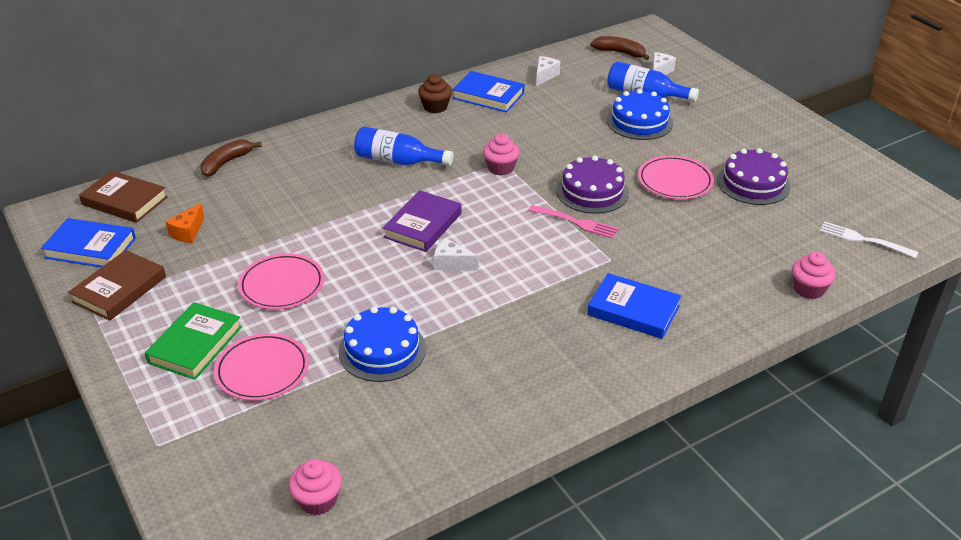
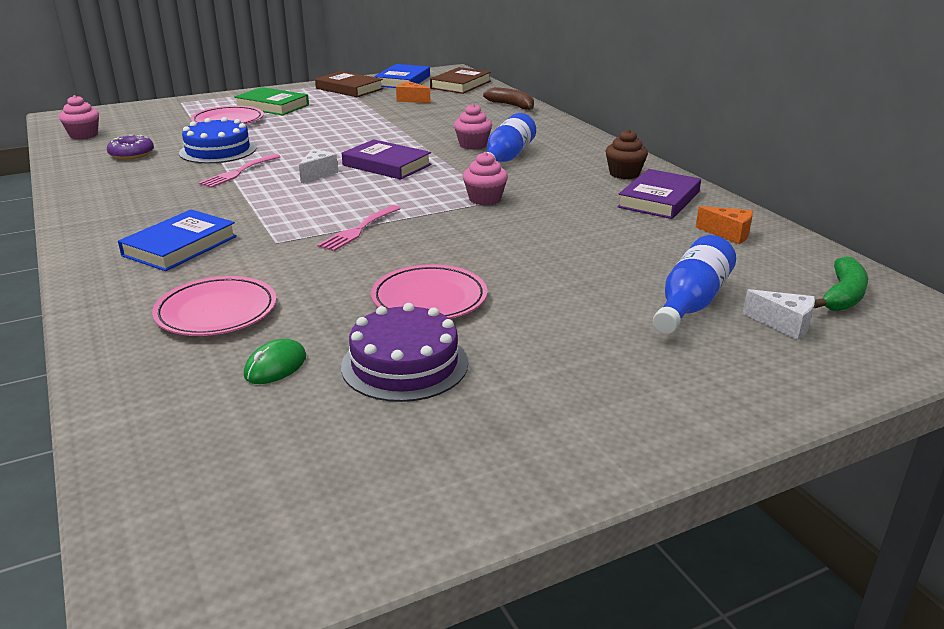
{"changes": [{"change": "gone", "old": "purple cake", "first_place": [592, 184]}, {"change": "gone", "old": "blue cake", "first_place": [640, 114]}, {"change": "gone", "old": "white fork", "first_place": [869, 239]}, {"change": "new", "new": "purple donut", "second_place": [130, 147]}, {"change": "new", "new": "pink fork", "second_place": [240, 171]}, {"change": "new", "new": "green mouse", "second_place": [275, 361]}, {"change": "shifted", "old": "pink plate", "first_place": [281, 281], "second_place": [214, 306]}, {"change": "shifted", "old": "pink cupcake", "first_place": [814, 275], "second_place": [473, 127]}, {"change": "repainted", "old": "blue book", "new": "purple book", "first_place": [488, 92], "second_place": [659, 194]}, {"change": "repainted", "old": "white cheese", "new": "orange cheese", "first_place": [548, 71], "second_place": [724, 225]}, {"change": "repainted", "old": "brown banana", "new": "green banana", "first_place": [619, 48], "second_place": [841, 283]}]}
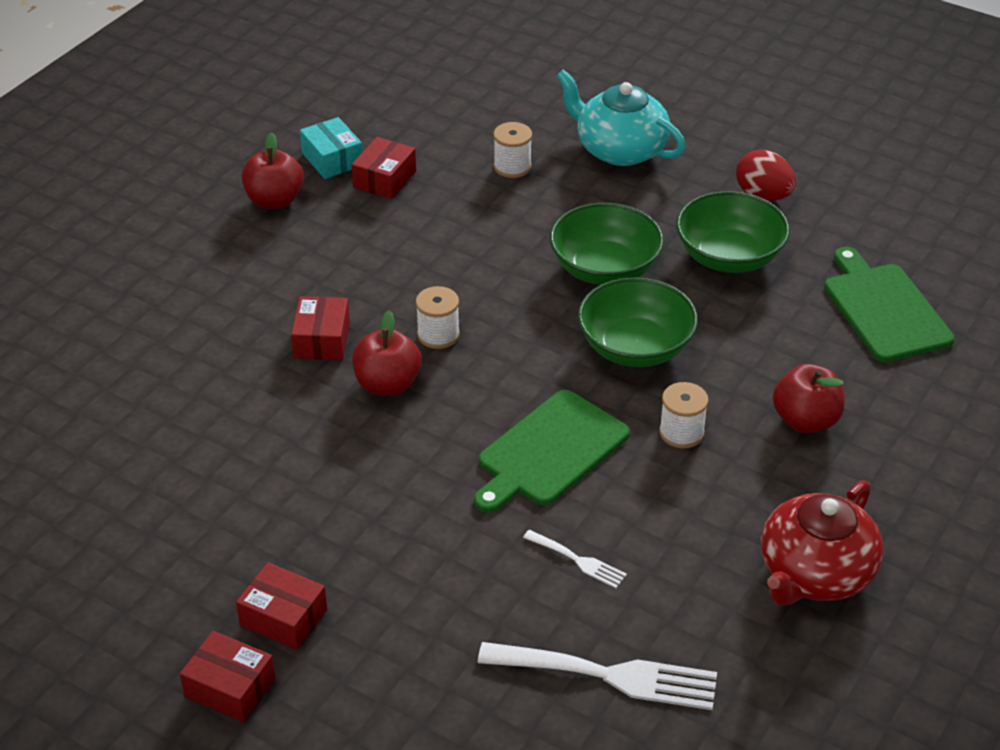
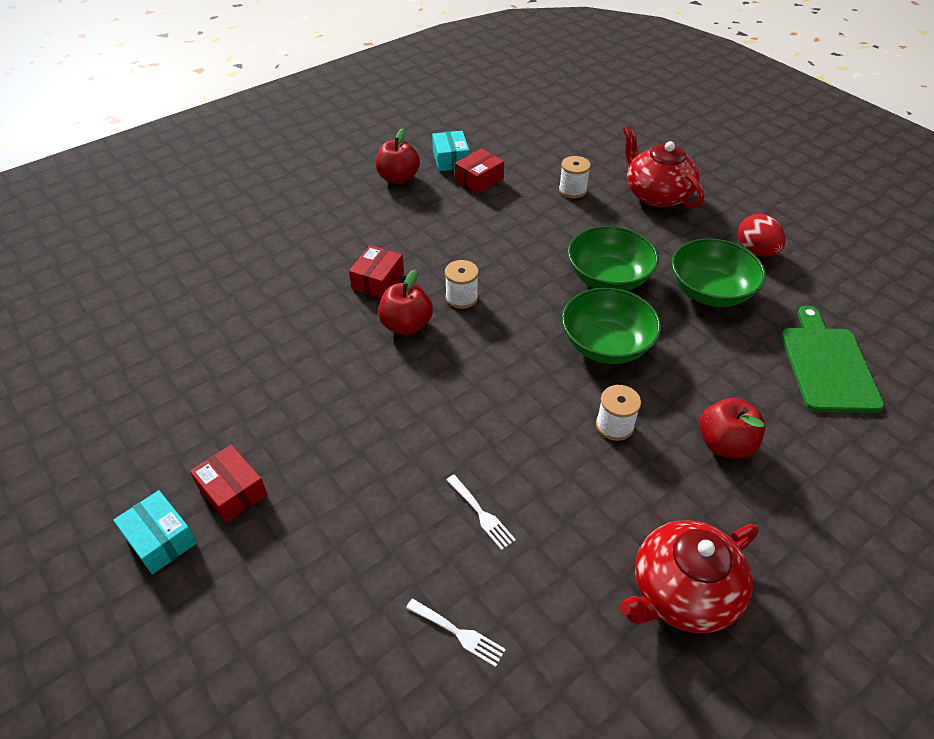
{"changes": [{"change": "gone", "old": "green cutting board", "first_place": [552, 451]}, {"change": "repainted", "old": "red box", "new": "turquoise box", "first_place": [228, 677], "second_place": [155, 532]}, {"change": "repainted", "old": "turquoise teapot", "new": "red teapot", "first_place": [621, 117], "second_place": [664, 167]}, {"change": "scaled", "old": "white fork", "first_place": [597, 676], "second_place": [456, 632], "factor": 0.5}]}
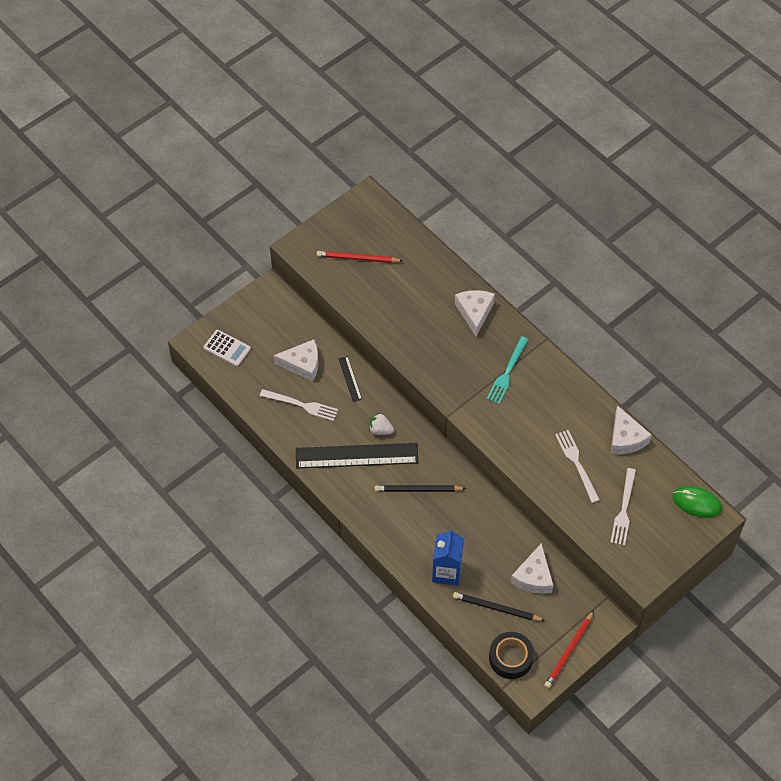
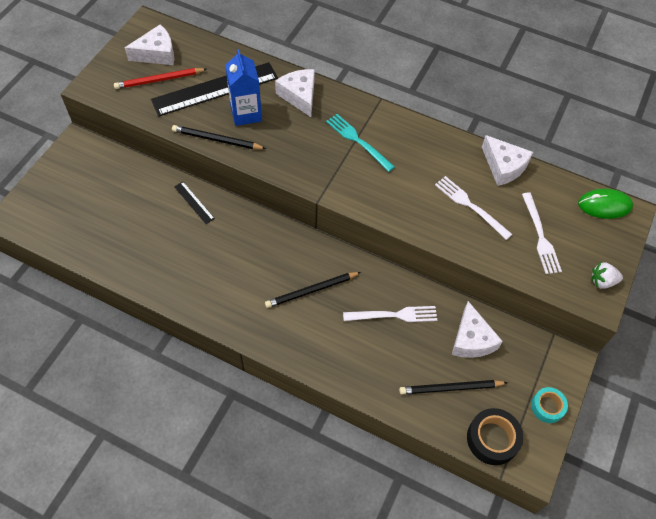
{"changes": [{"change": "gone", "old": "white calculator", "first_place": [227, 348]}, {"change": "new", "new": "black pencil", "second_place": [219, 137]}, {"change": "shifted", "old": "white fork", "first_place": [299, 405], "second_place": [390, 314]}, {"change": "shifted", "old": "white cheese", "first_place": [296, 360], "second_place": [149, 44]}, {"change": "shifted", "old": "black ruler", "first_place": [357, 456], "second_place": [214, 89]}, {"change": "shifted", "old": "white strawberry", "first_place": [381, 424], "second_place": [607, 275]}, {"change": "shifted", "old": "blue carton", "first_place": [448, 557], "second_place": [243, 87]}, {"change": "swapped", "old": "red pencil", "new": "turquoise tape", "first_place": [569, 649], "second_place": [549, 405]}, {"change": "rotated", "old": "turquoise fork", "first_place": [508, 370], "second_place": [360, 143], "degrees": 135}]}
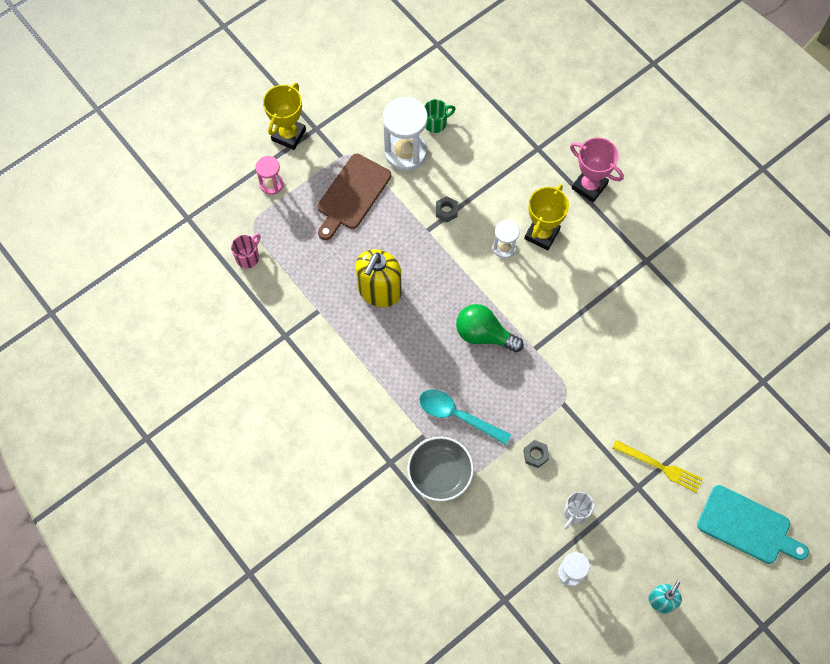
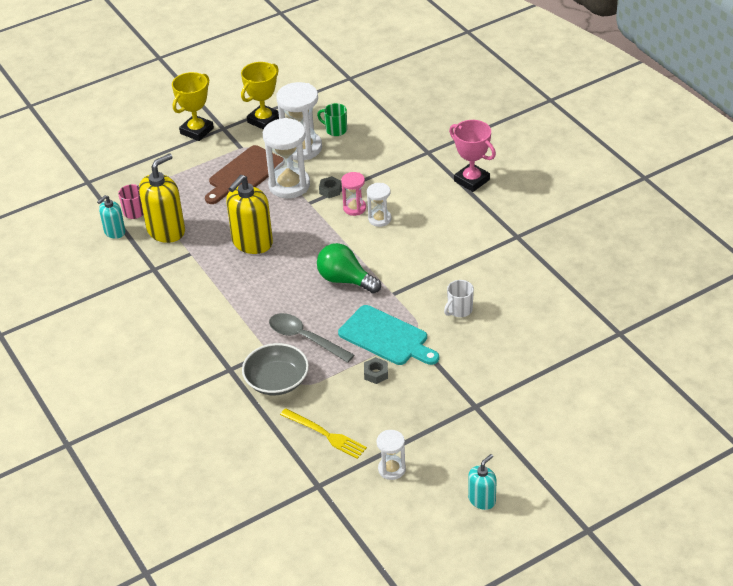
{"changes": [{"change": "new", "new": "turquoise soap dispenser", "second_place": [111, 217]}, {"change": "new", "new": "yellow soap dispenser", "second_place": [162, 198]}, {"change": "new", "new": "white hourglass", "second_place": [286, 158]}, {"change": "shifted", "old": "pink hourglass", "first_place": [269, 175], "second_place": [353, 194]}, {"change": "shifted", "old": "yellow trophy", "first_place": [546, 217], "second_place": [260, 96]}, {"change": "shifted", "old": "white mug", "first_place": [579, 510], "second_place": [459, 298]}, {"change": "shifted", "old": "yellow fork", "first_place": [657, 466], "second_place": [323, 433]}, {"change": "shifted", "old": "turquoise cutting board", "first_place": [753, 524], "second_place": [388, 335]}, {"change": "repainted", "old": "turquoise spoon", "new": "grey spoon", "first_place": [465, 417], "second_place": [311, 338]}, {"change": "rotated", "old": "green mug", "first_place": [440, 116], "second_place": [332, 119], "degrees": -135}]}
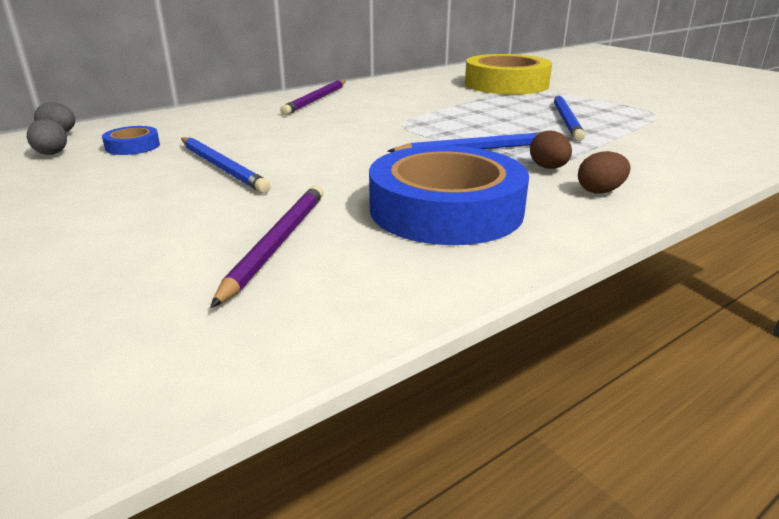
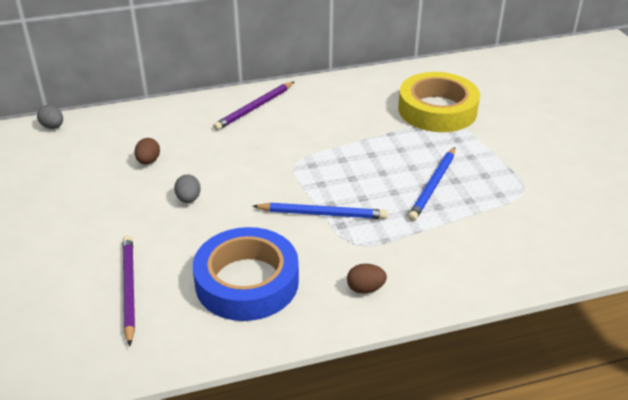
{"changes": [{"change": "gone", "old": "blue tape", "first_place": [131, 140]}, {"change": "gone", "old": "blue pencil", "first_place": [226, 165]}, {"change": "shifted", "old": "grey egg", "first_place": [47, 137], "second_place": [187, 188]}, {"change": "shifted", "old": "brown egg", "first_place": [551, 149], "second_place": [147, 151]}, {"change": "rotated", "old": "purple pencil", "first_place": [267, 246], "second_place": [129, 291], "degrees": -45}]}
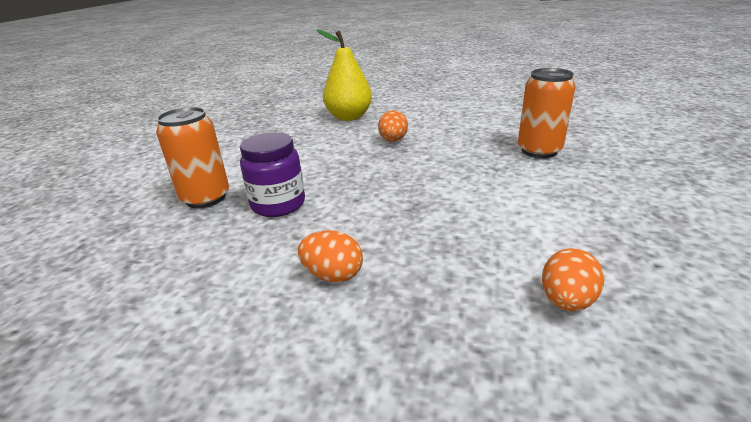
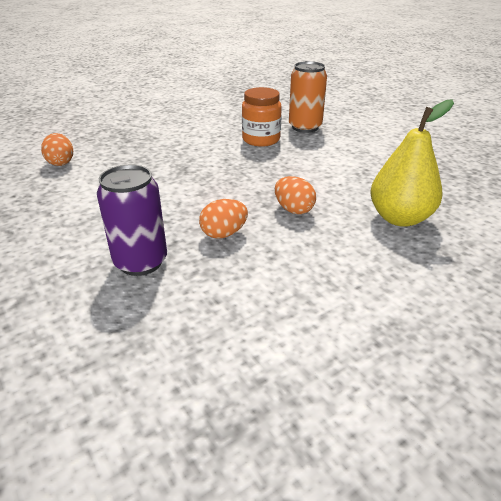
{"changes": [{"change": "shifted", "old": "orange egg", "first_place": [330, 256], "second_place": [223, 219]}, {"change": "repainted", "old": "purple jar", "new": "orange jar", "first_place": [272, 174], "second_place": [262, 117]}, {"change": "repainted", "old": "orange can", "new": "purple can", "first_place": [547, 113], "second_place": [132, 220]}]}
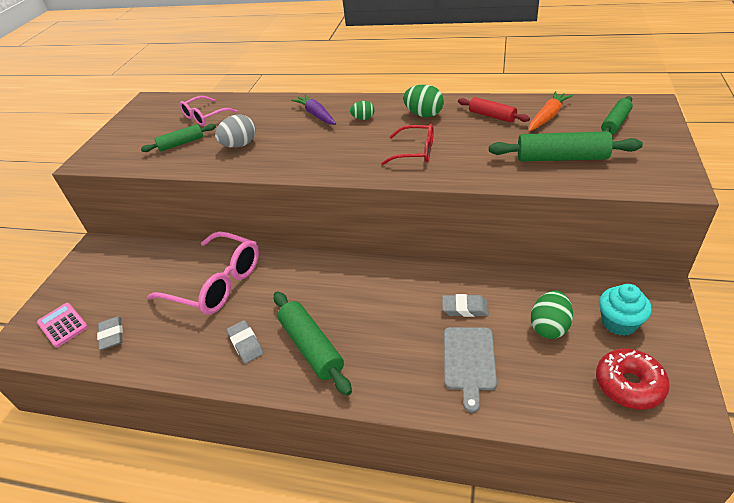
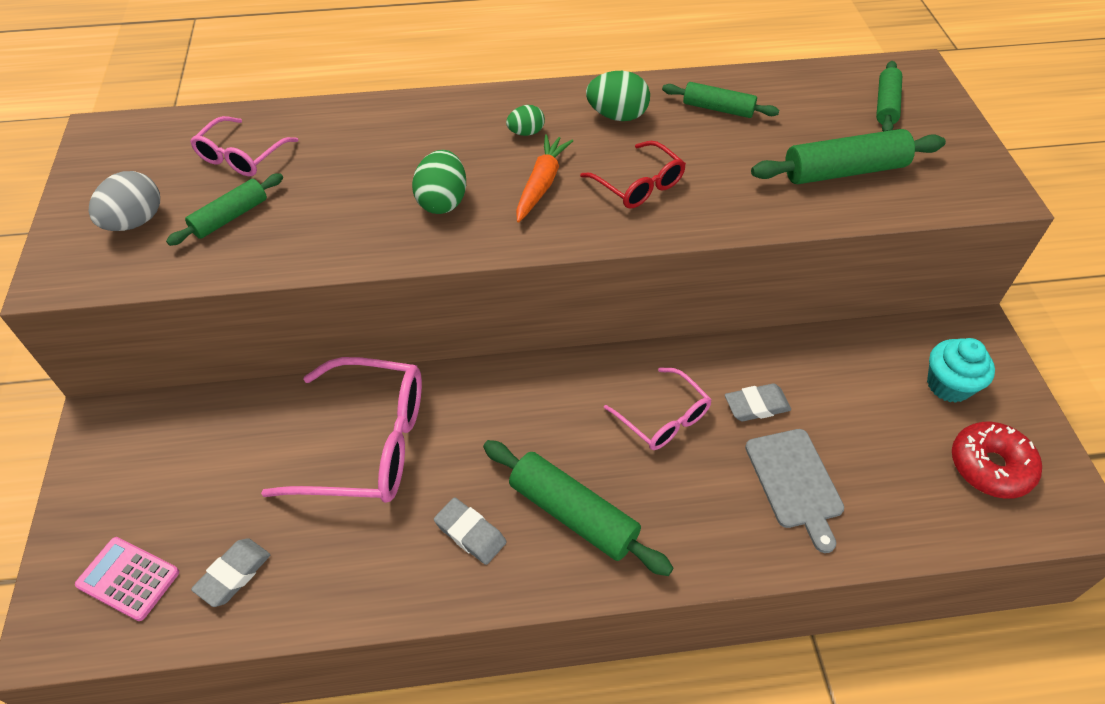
{"changes": [{"change": "gone", "old": "purple carrot", "first_place": [313, 109]}, {"change": "new", "new": "pink glasses", "second_place": [658, 408]}, {"change": "shifted", "old": "grey egg", "first_place": [235, 131], "second_place": [124, 201]}, {"change": "shifted", "old": "orange carrot", "first_place": [551, 111], "second_place": [544, 178]}, {"change": "shifted", "old": "green egg", "first_place": [552, 315], "second_place": [439, 182]}, {"change": "repainted", "old": "red rolling pin", "new": "green rolling pin", "first_place": [494, 110], "second_place": [720, 100]}, {"change": "rotated", "old": "grey eraser", "first_place": [110, 333], "second_place": [230, 572], "degrees": 75}, {"change": "rotated", "old": "red glasses", "first_place": [407, 144], "second_place": [633, 175], "degrees": 60}]}
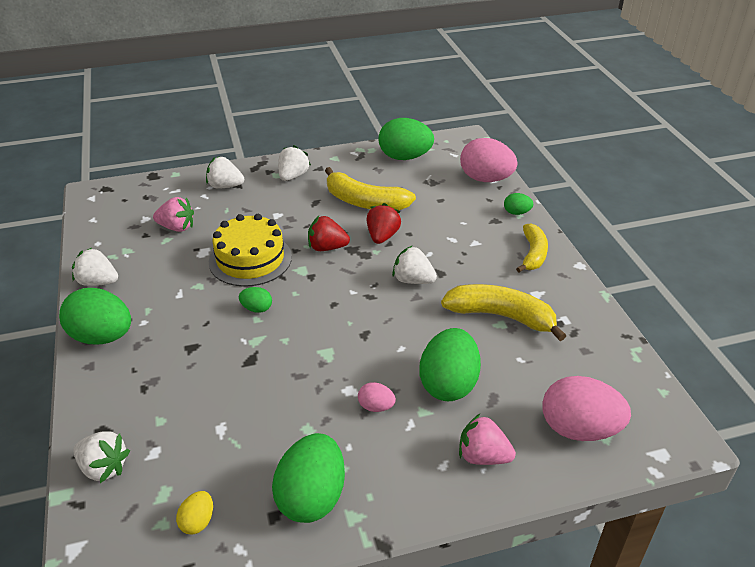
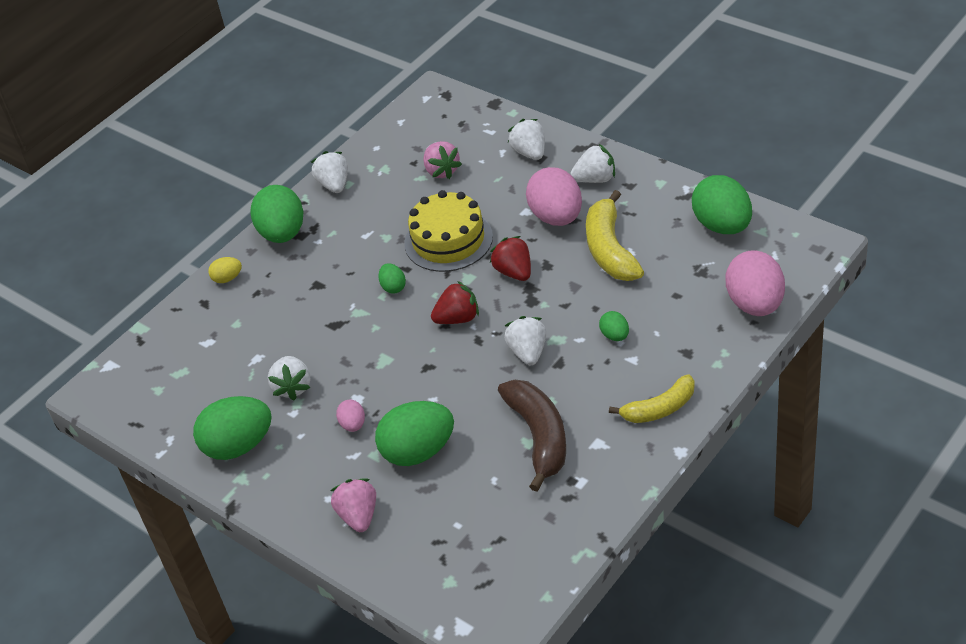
{"changes": [{"change": "shifted", "old": "white strawberry", "first_place": [101, 457], "second_place": [289, 378]}, {"change": "shifted", "old": "yellow egg", "first_place": [194, 513], "second_place": [225, 270]}, {"change": "shifted", "old": "red strawberry", "first_place": [384, 223], "second_place": [455, 302]}, {"change": "shifted", "old": "green egg", "first_place": [518, 204], "second_place": [614, 326]}, {"change": "shifted", "old": "pink egg", "first_place": [586, 408], "second_place": [554, 196]}, {"change": "repainted", "old": "yellow banana", "new": "brown banana", "first_place": [503, 312], "second_place": [532, 436]}]}
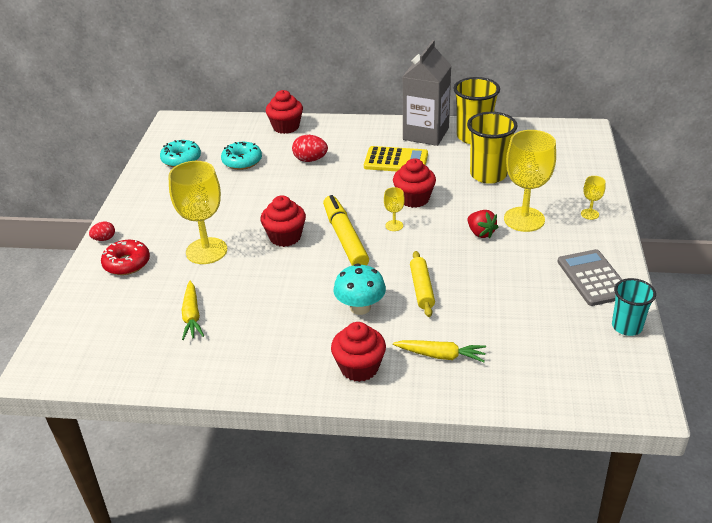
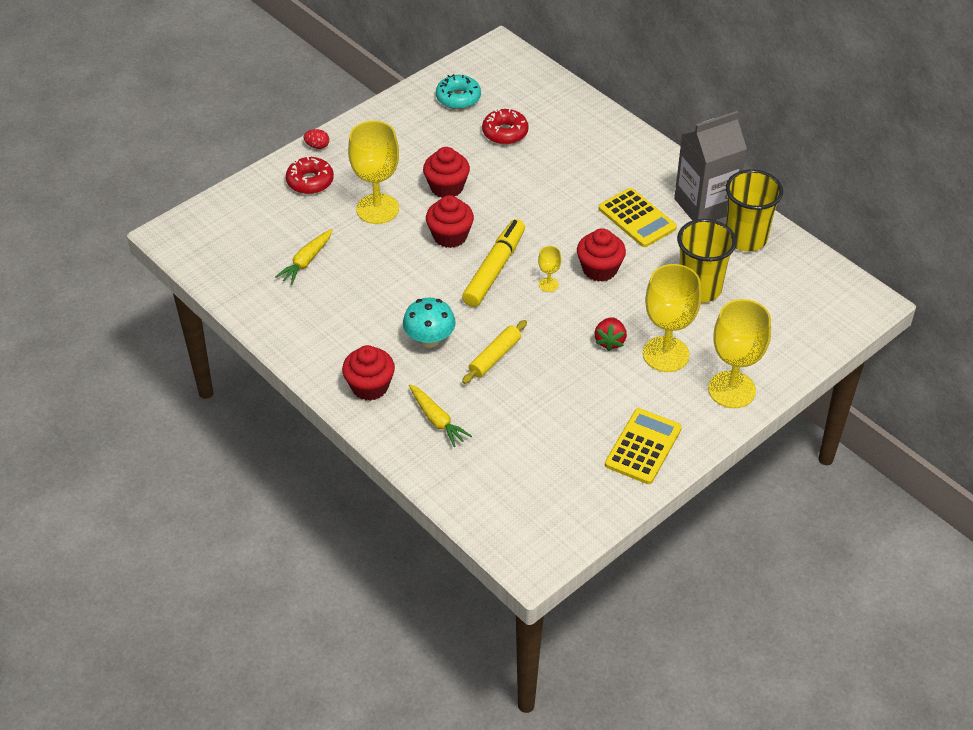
{"changes": [{"change": "gone", "old": "red egg", "first_place": [310, 148]}, {"change": "gone", "old": "turquoise cup", "first_place": [634, 307]}, {"change": "shifted", "old": "red cupcake", "first_place": [284, 112], "second_place": [446, 172]}, {"change": "repainted", "old": "turquoise donut", "new": "red donut", "first_place": [241, 156], "second_place": [505, 127]}, {"change": "repainted", "old": "grey calculator", "new": "yellow calculator", "first_place": [590, 277], "second_place": [643, 446]}, {"change": "scaled", "old": "yellow goblet", "first_place": [593, 198], "second_place": [739, 353], "factor": 2.25}]}
